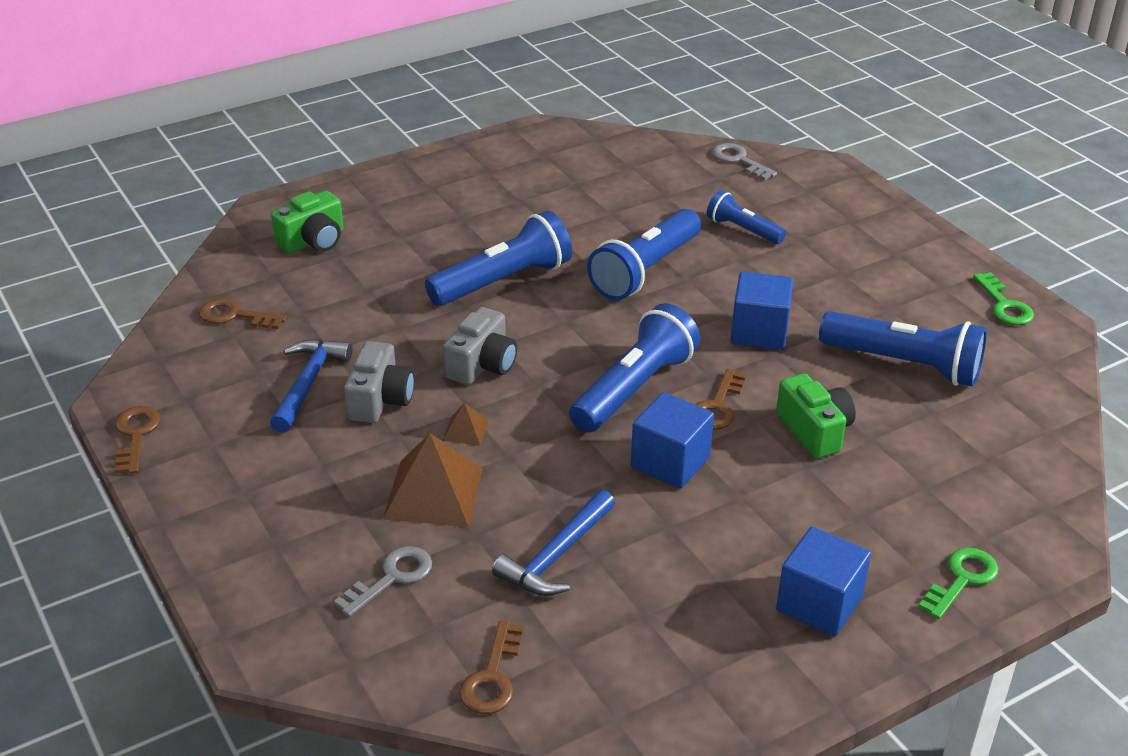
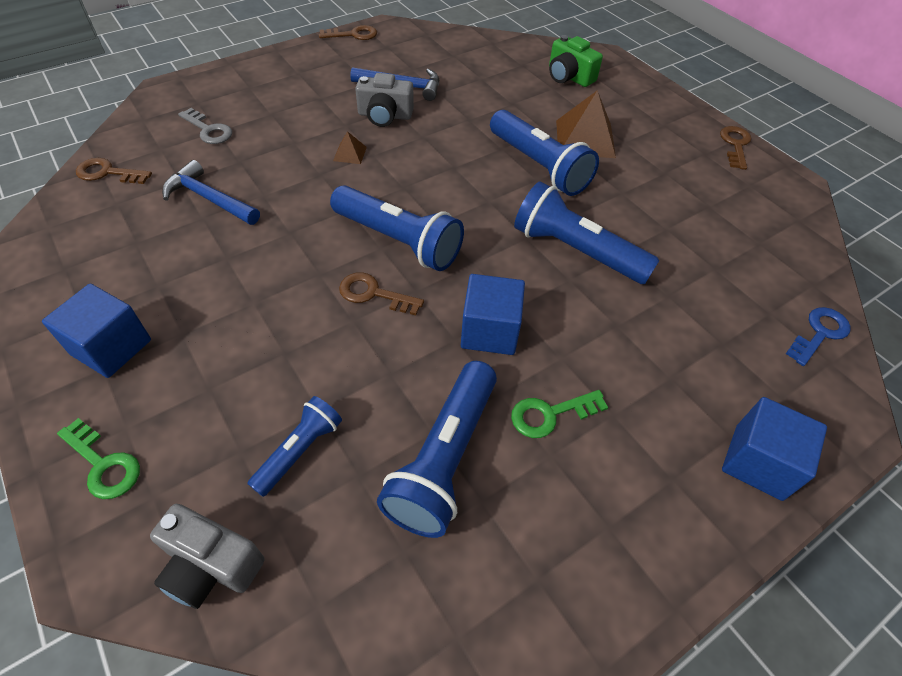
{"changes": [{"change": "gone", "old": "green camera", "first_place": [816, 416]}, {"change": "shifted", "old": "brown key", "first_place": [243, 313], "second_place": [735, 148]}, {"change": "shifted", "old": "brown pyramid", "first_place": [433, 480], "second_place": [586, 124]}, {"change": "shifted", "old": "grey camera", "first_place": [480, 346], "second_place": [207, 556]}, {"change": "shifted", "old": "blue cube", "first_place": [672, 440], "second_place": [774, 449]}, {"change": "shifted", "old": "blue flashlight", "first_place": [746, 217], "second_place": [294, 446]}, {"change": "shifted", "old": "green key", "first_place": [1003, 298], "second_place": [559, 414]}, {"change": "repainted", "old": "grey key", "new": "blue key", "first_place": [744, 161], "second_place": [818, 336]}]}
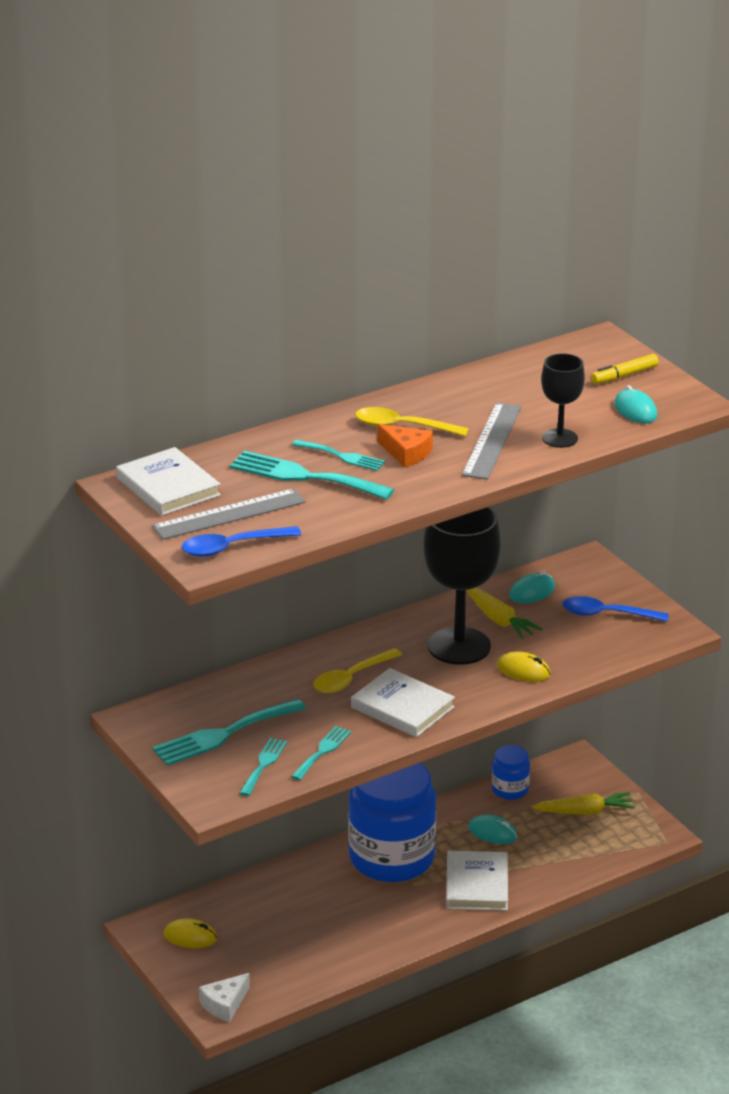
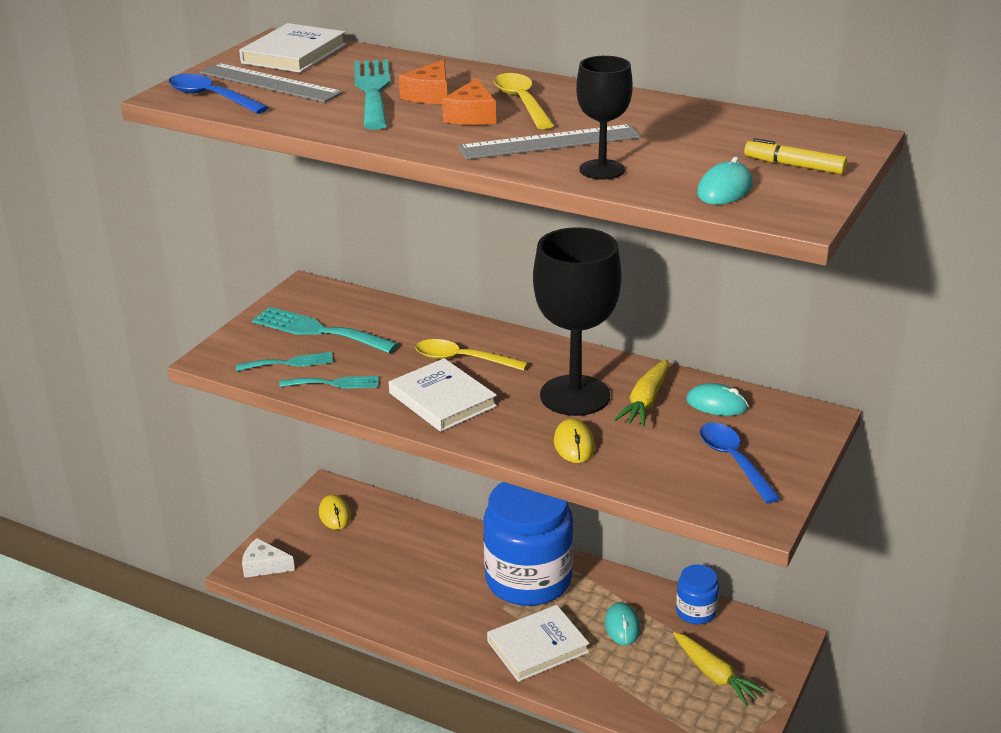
{"changes": [{"change": "swapped", "old": "turquoise fork", "new": "orange cheese", "first_place": [338, 455], "second_place": [423, 81]}, {"change": "rotated", "old": "white book", "first_place": [403, 702], "second_place": [443, 395], "degrees": -45}]}
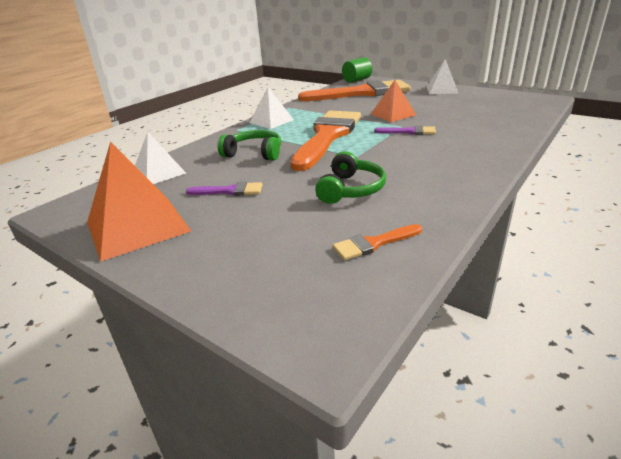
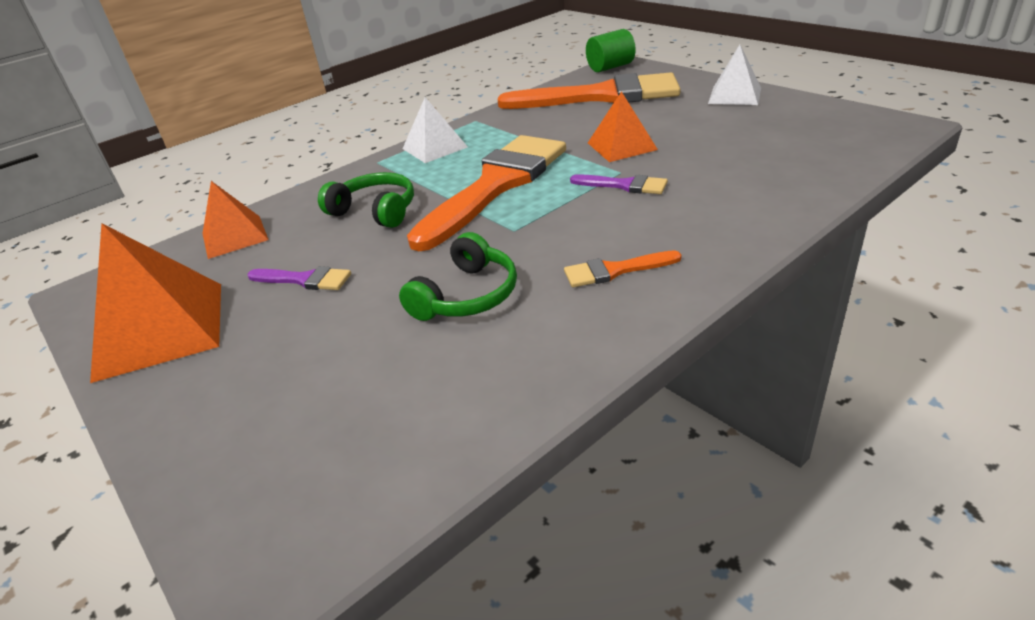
{"changes": [{"change": "shifted", "old": "orange brush", "first_place": [377, 242], "second_place": [623, 268]}, {"change": "repainted", "old": "white pyramid", "new": "orange pyramid", "first_place": [160, 158], "second_place": [235, 220]}]}
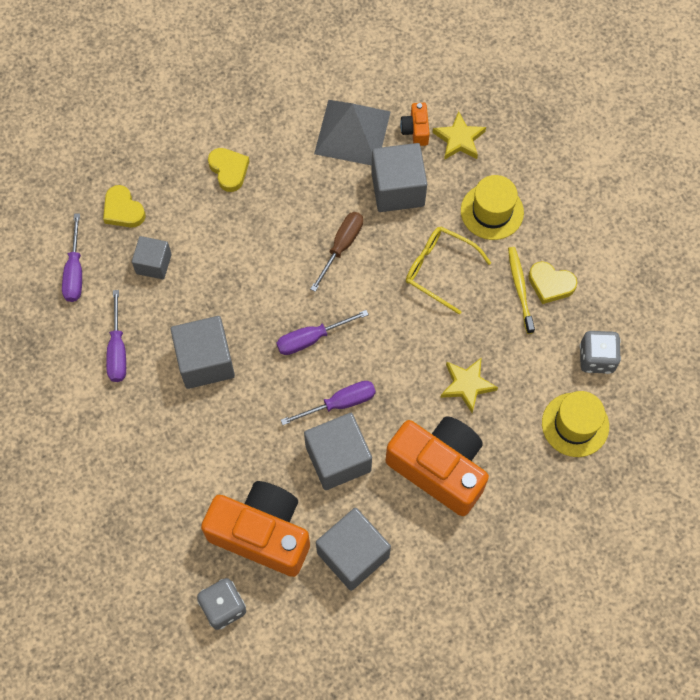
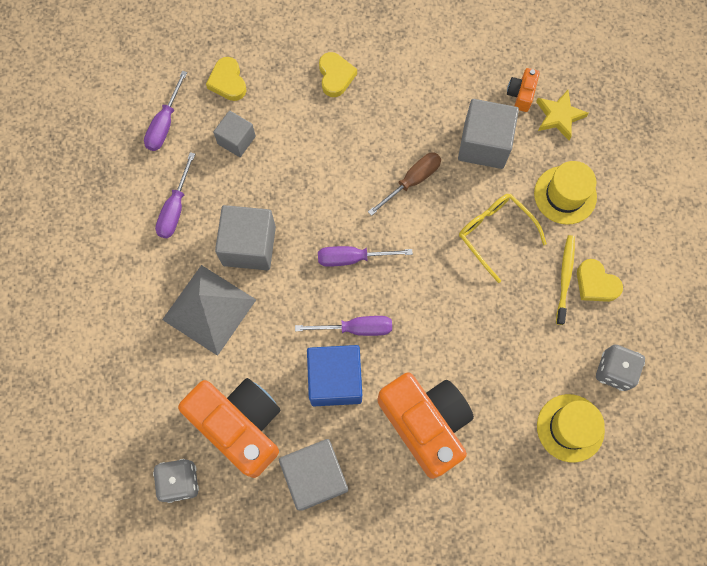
{"changes": [{"change": "gone", "old": "yellow star", "first_place": [469, 385]}, {"change": "shifted", "old": "grey pyramid", "first_place": [352, 133], "second_place": [209, 310]}, {"change": "repainted", "old": "grey cube", "new": "blue cube", "first_place": [338, 451], "second_place": [334, 375]}]}
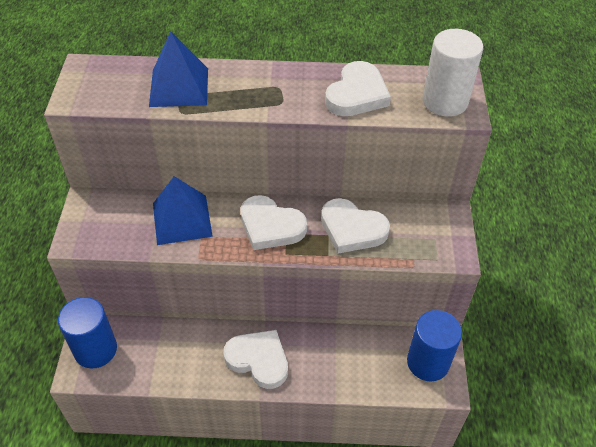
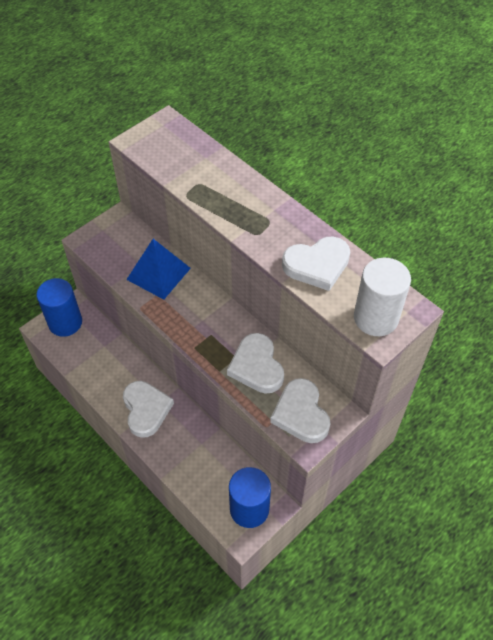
{"changes": [{"change": "gone", "old": "blue pyramid", "first_place": [178, 69]}, {"change": "shifted", "old": "white heart", "first_place": [273, 222], "second_place": [300, 410]}]}
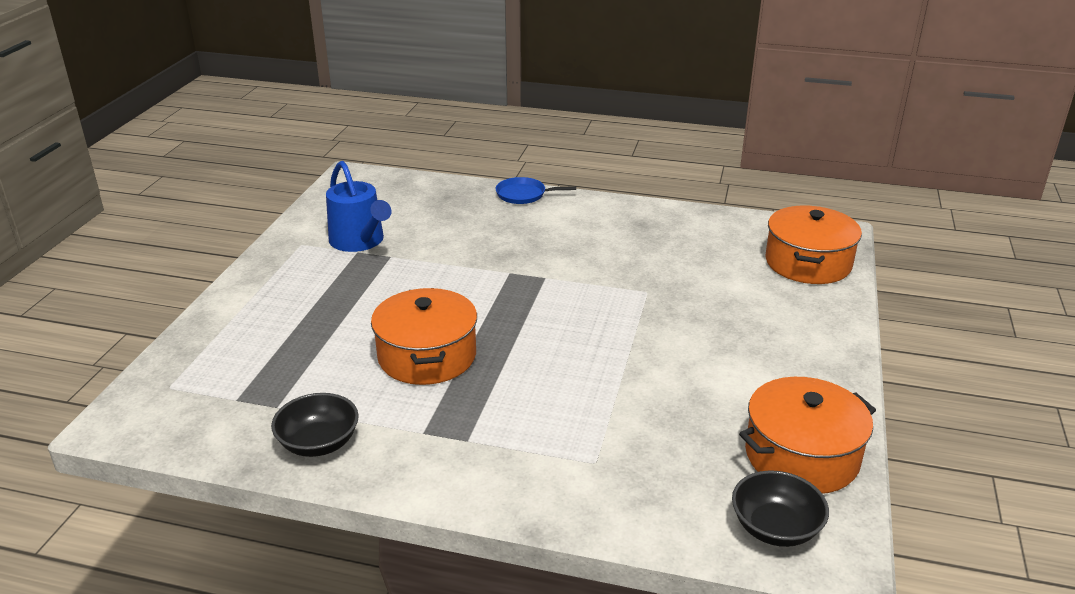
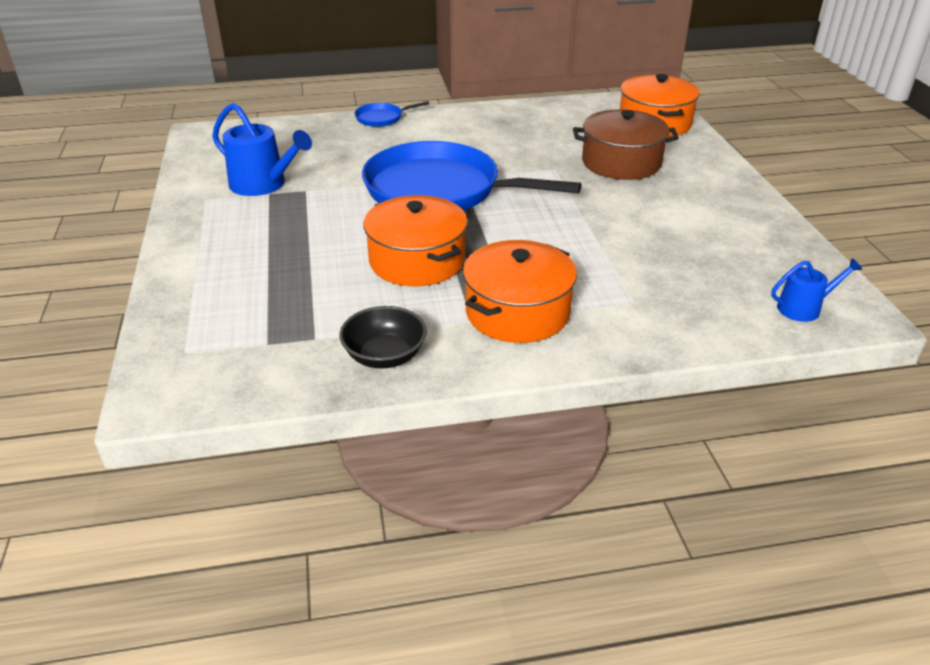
{"changes": [{"change": "new", "new": "blue pan", "second_place": [472, 176]}, {"change": "new", "new": "brown pot", "second_place": [626, 144]}, {"change": "shifted", "old": "orange pot", "first_place": [807, 435], "second_place": [520, 291]}, {"change": "swapped", "old": "black bowl", "new": "blue watering can", "first_place": [780, 508], "second_place": [816, 290]}]}
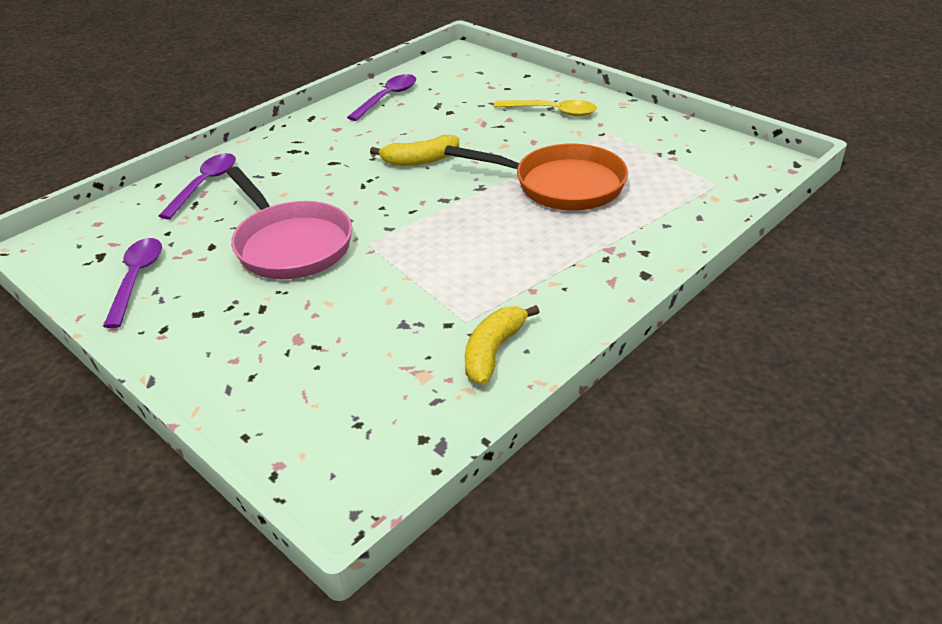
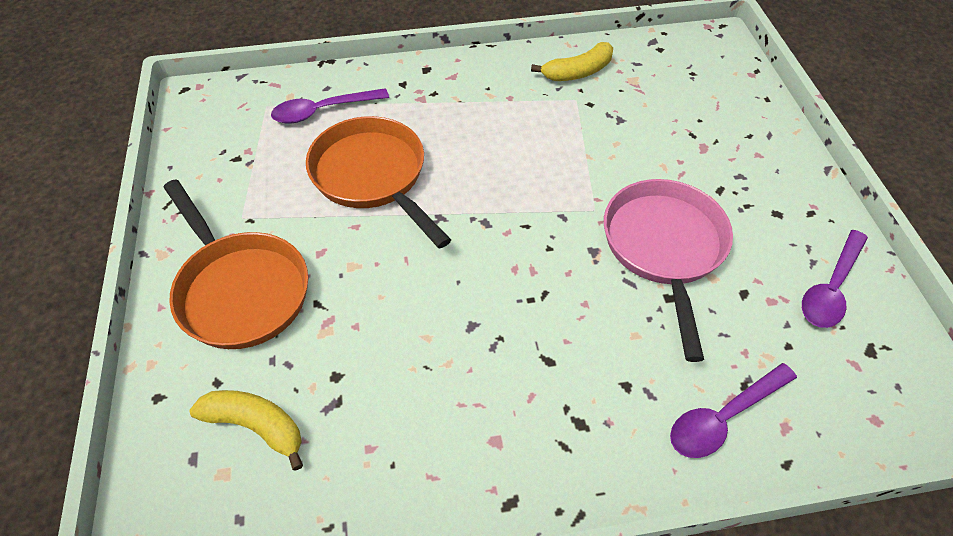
{"changes": [{"change": "shifted", "old": "purple spoon", "first_place": [381, 97], "second_place": [330, 106]}, {"change": "shifted", "old": "yellow banana", "first_place": [414, 150], "second_place": [246, 430]}, {"change": "swapped", "old": "yellow spoon", "new": "orange pan", "first_place": [545, 108], "second_place": [235, 264]}]}
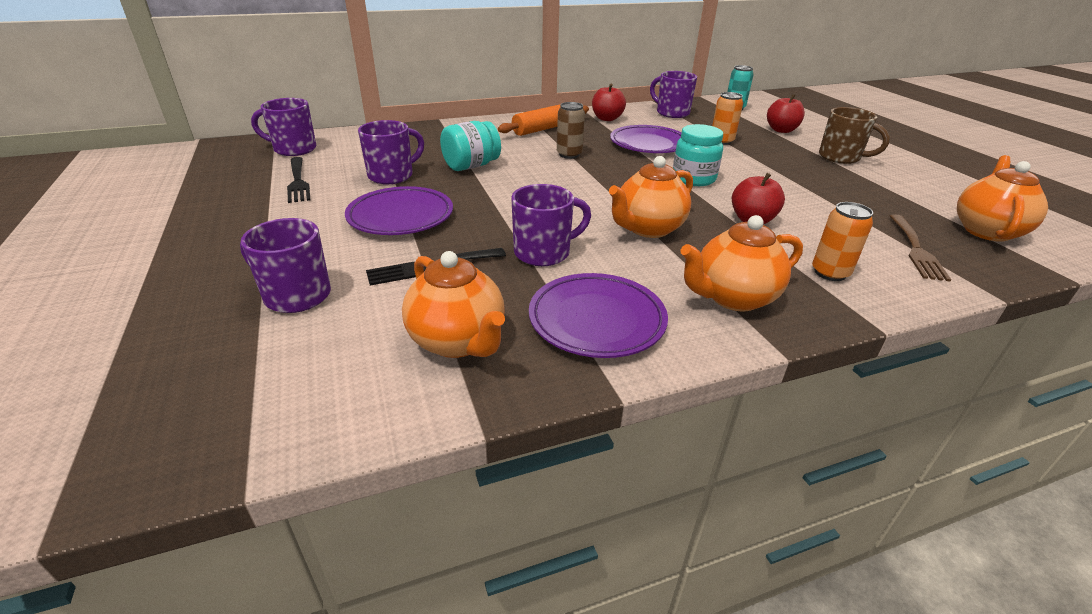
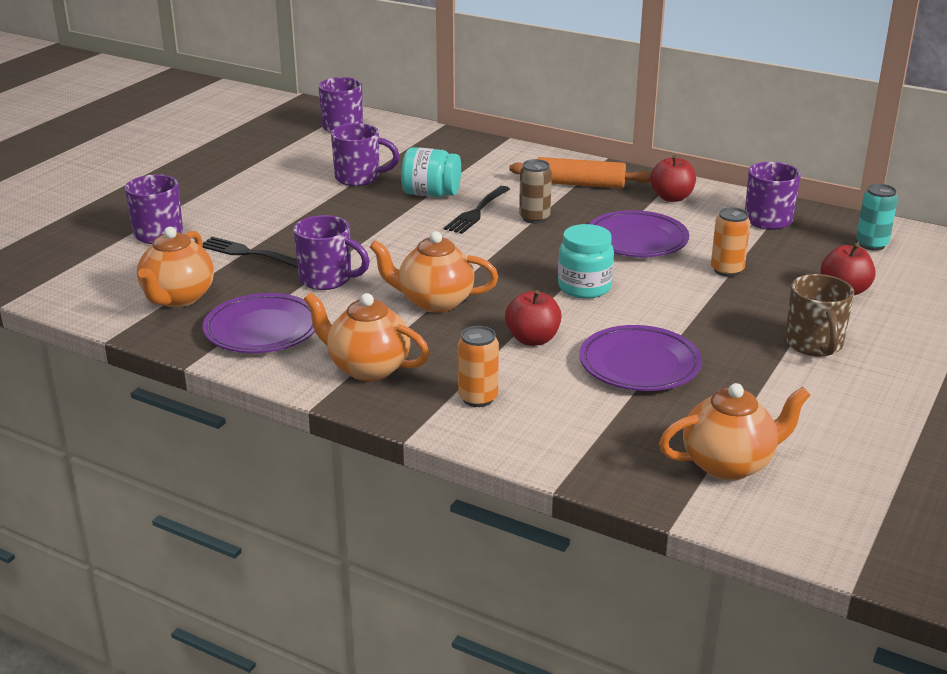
{"changes": [{"change": "gone", "old": "brown fork", "first_place": [920, 247]}, {"change": "shifted", "old": "black fork", "first_place": [298, 180], "second_place": [477, 210]}, {"change": "shifted", "old": "purple plate", "first_place": [399, 210], "second_place": [640, 358]}]}
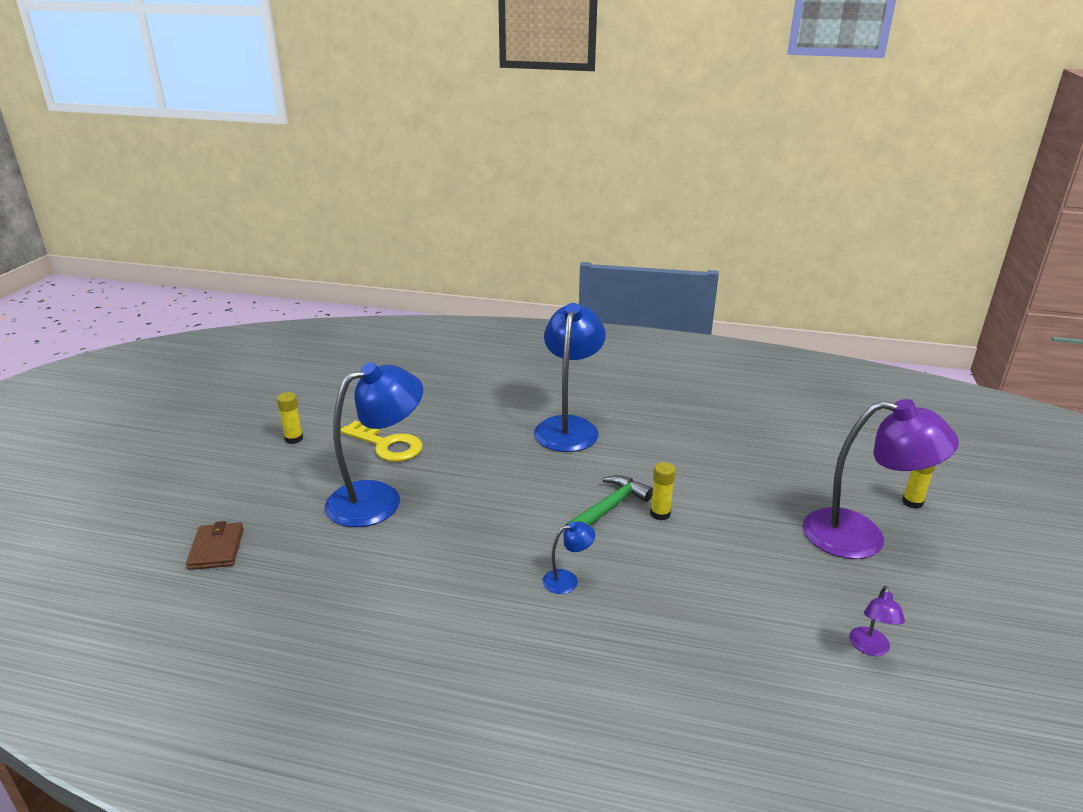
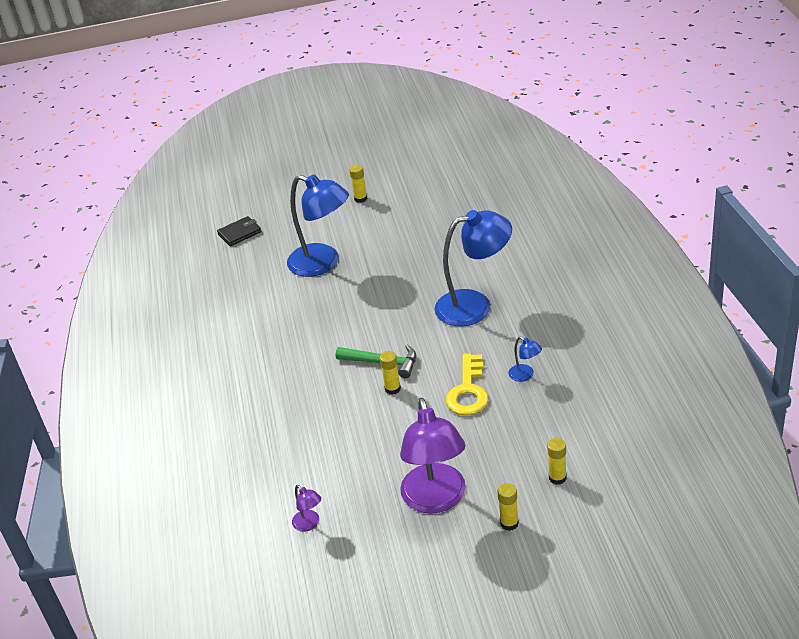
{"changes": [{"change": "new", "new": "yellow glue stick", "second_place": [557, 461]}, {"change": "shifted", "old": "yellow key", "first_place": [381, 441], "second_place": [467, 384]}, {"change": "shifted", "old": "blue lamp", "first_place": [569, 557], "second_place": [525, 359]}, {"change": "repainted", "old": "brown wallet", "new": "black wallet", "first_place": [215, 545], "second_place": [239, 231]}, {"change": "rotated", "old": "purple lamp", "first_place": [877, 621], "second_place": [306, 508], "degrees": -120}]}
